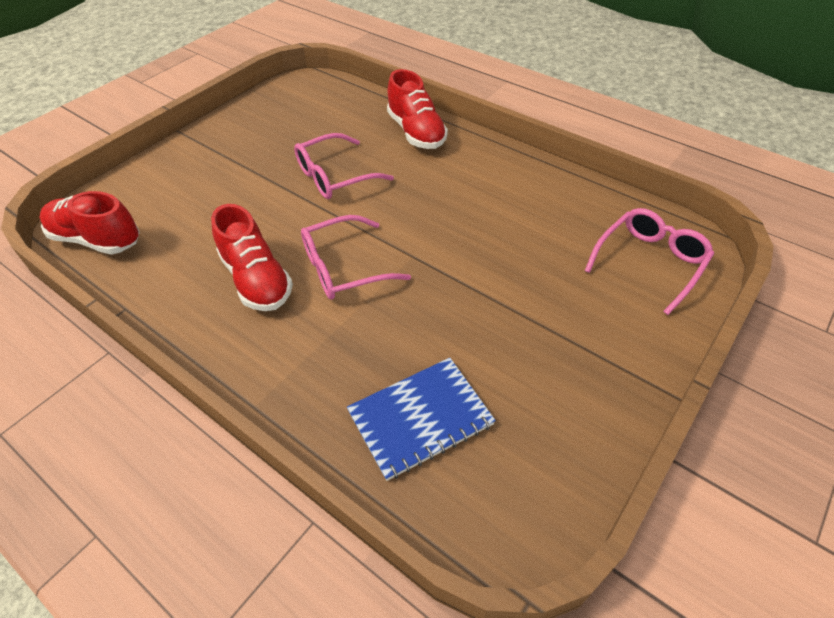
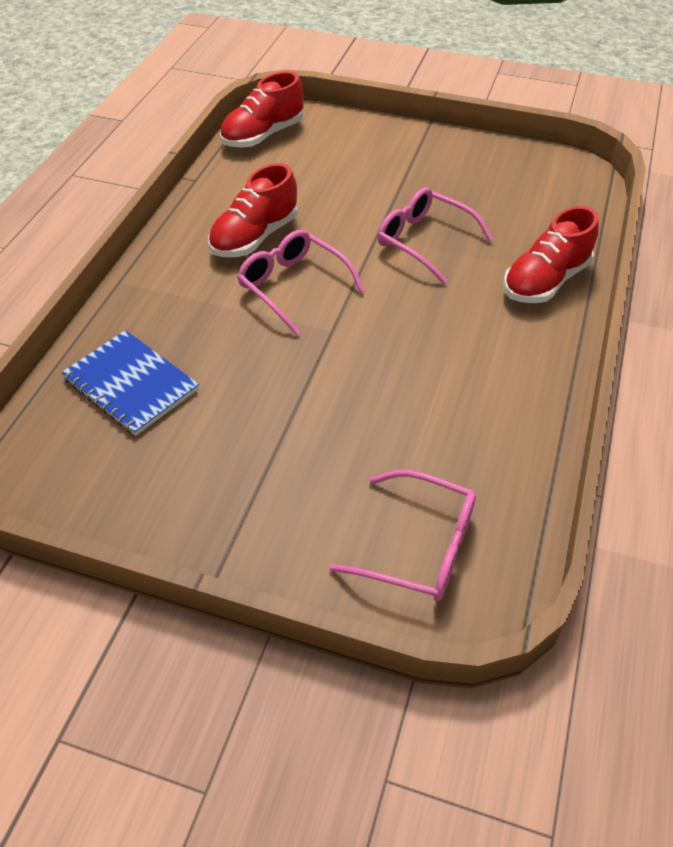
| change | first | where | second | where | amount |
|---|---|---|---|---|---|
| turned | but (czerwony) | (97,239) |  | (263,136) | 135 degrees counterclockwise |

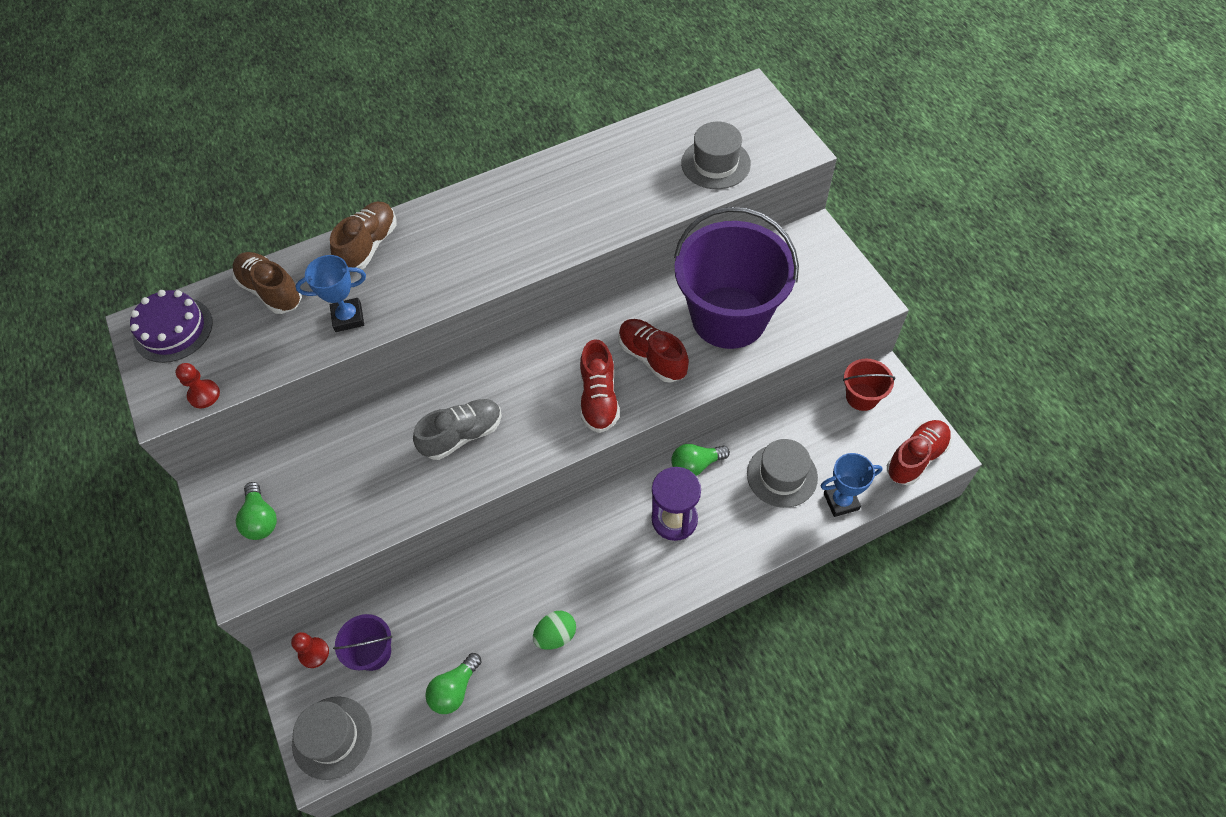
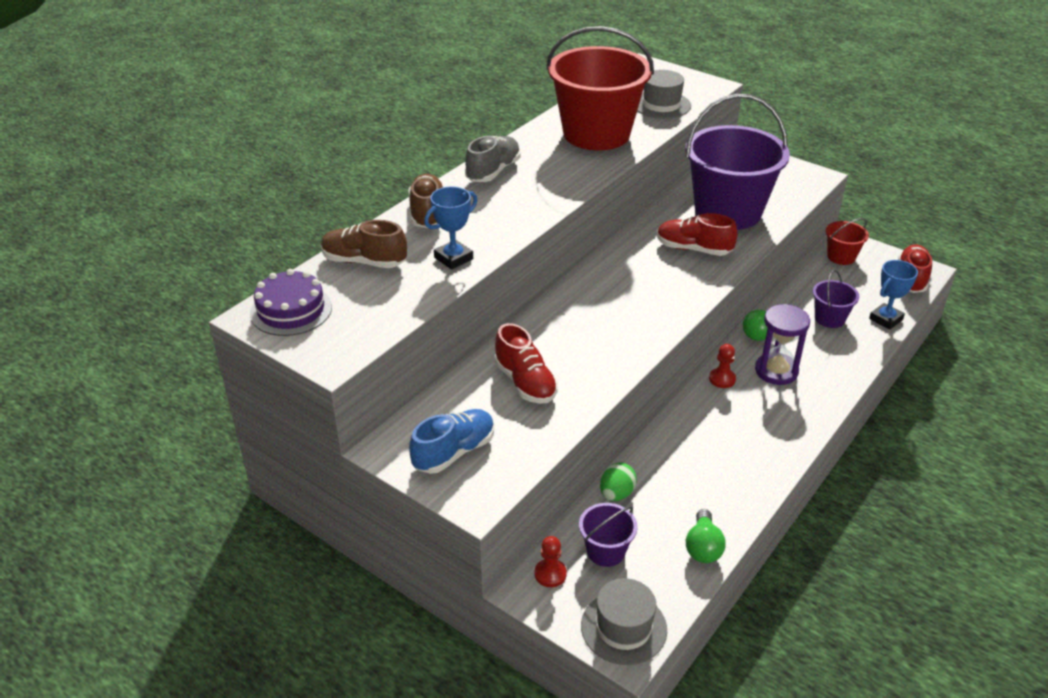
| change | first | where | second | where | amount |
|---|---|---|---|---|---|
| moved | but (czerwony) | (599,398) |  | (525,383) |  |
| moved | pionek (czerwony) | (204,395) |  | (722,379) |  |
| moved | but (szary) | (462,435) |  | (493,171) |  |
| replaced | kapelusz (szary) | (782,475) | wiadro (fioletowy) | (829,318) |  |
| replaced | żarówka (zielony) | (261,519) | but (niebieski) | (454,452) |  |
| moved | jajko (zielony) | (556,635) |  | (616,494) |  |
| added |  |  | wiadro (czerwony) | (596,134) |  |

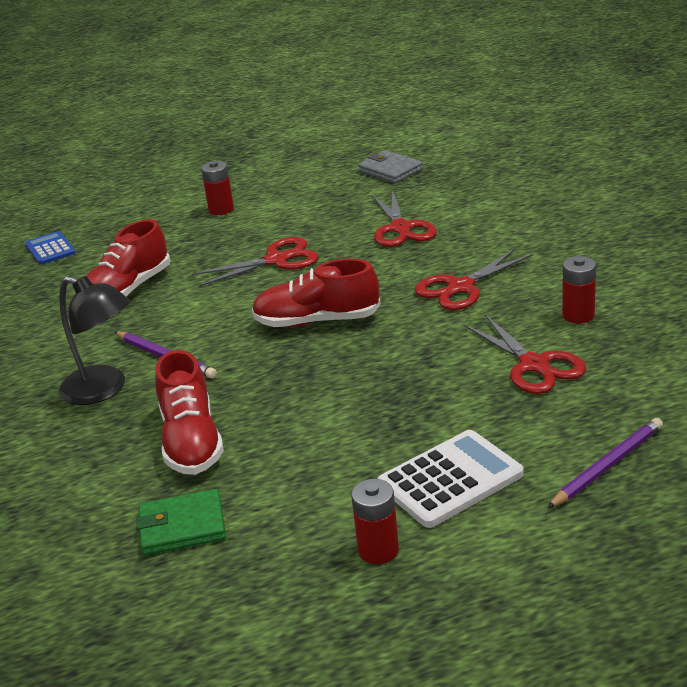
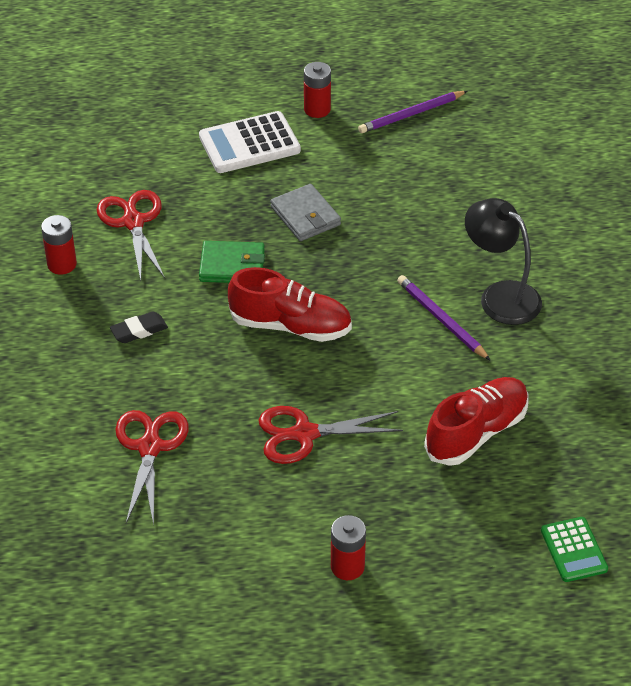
| change | first | where | second | where | amount |
|---|---|---|---|---|---|
| moved | portfel (szary) | (390,170) |  | (305,216) |  |
| recoloured | kalkulator (niebieski) | (50,249) | kalkulator (zielony) | (573,550) |  |
| replaced | nożyczki (czerwony) | (461,287) | gumka do mazania (czarny) | (139,330) |  |
| removed | but (czerwony) | (191,441) |  |  |  |
| moved | ołówek (fioletowy) | (607,465) |  | (411,114) |  |
| moved | portfel (zielony) | (182,526) |  | (232,266) |  |

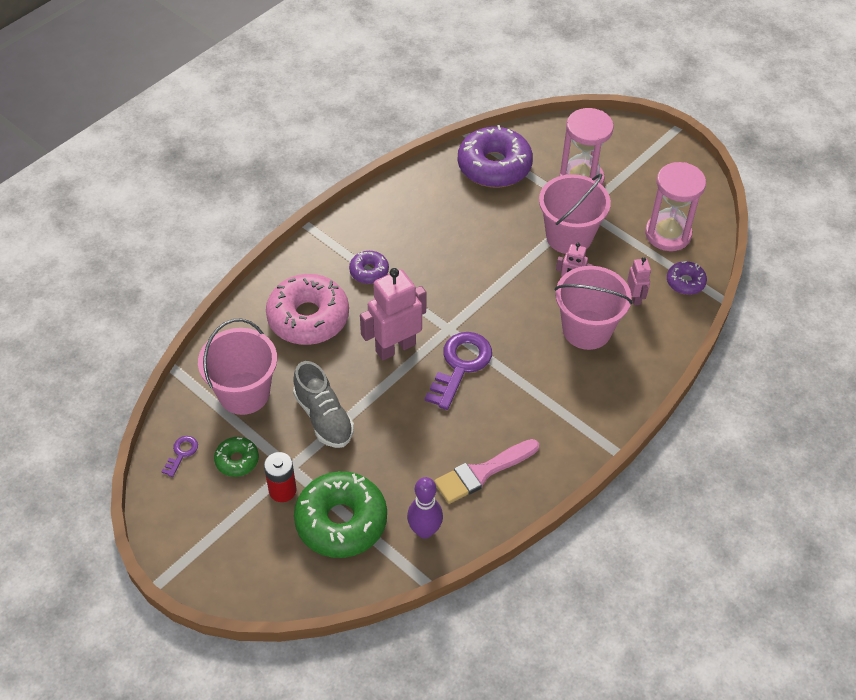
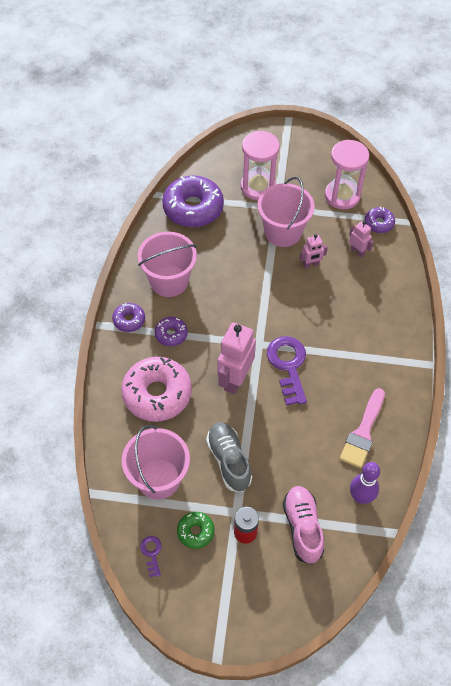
| change | first | where | second | where | amount |
|---|---|---|---|---|---|
| moved | wiadro (różowy) | (586,329) |  | (169,281) |  |
| turned | but (szary) | (324,417) |  | (229,460) | 135 degrees counterclockwise |
| replaced | donut (zielony) | (341,521) | but (różowy) | (302,527) |  |
| added |  |  | donut (fioletowy) | (129,320) |  |

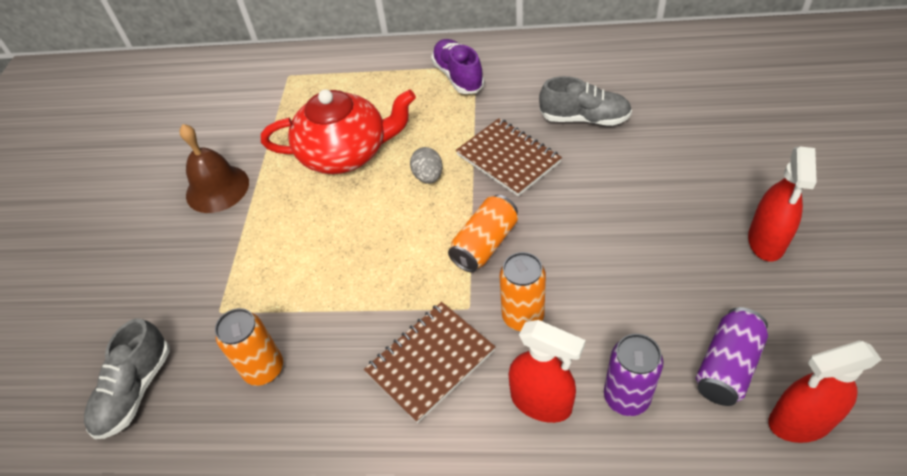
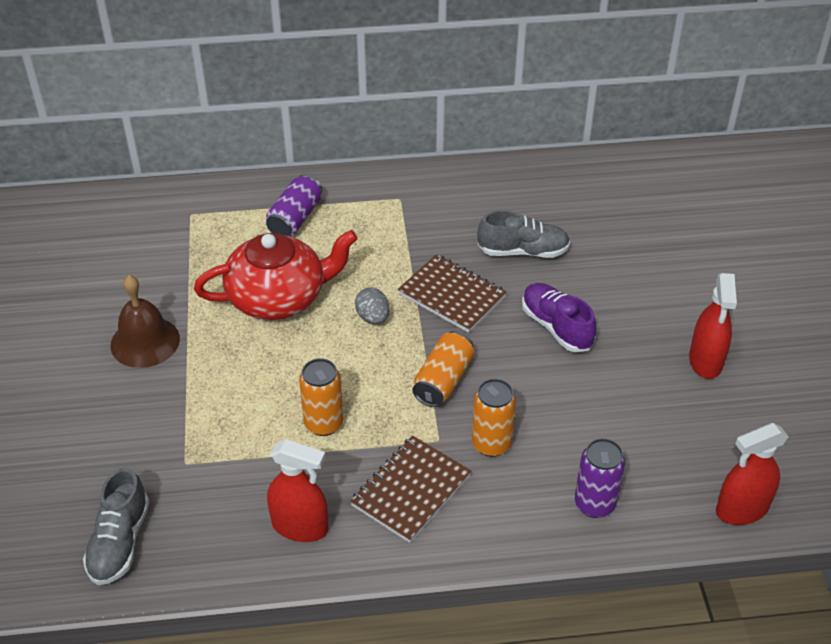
| change | first | where | second | where | amount |
|---|---|---|---|---|---|
| moved | but (fioletowy) | (458,76) |  | (556,327) |  |
| moved | puszka (fioletowy) | (727,366) |  | (295,218) |  |
| moved | puszka (pomarańczowy) | (264,369) |  | (323,423) |  |
| moved | spryskiwacz (czerwony) | (541,402) |  | (300,526) |  |

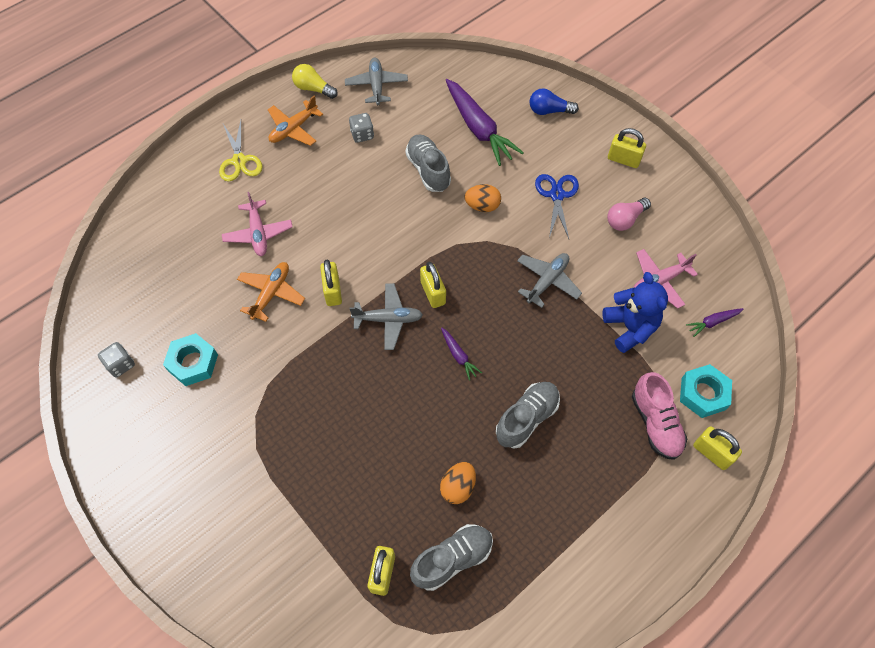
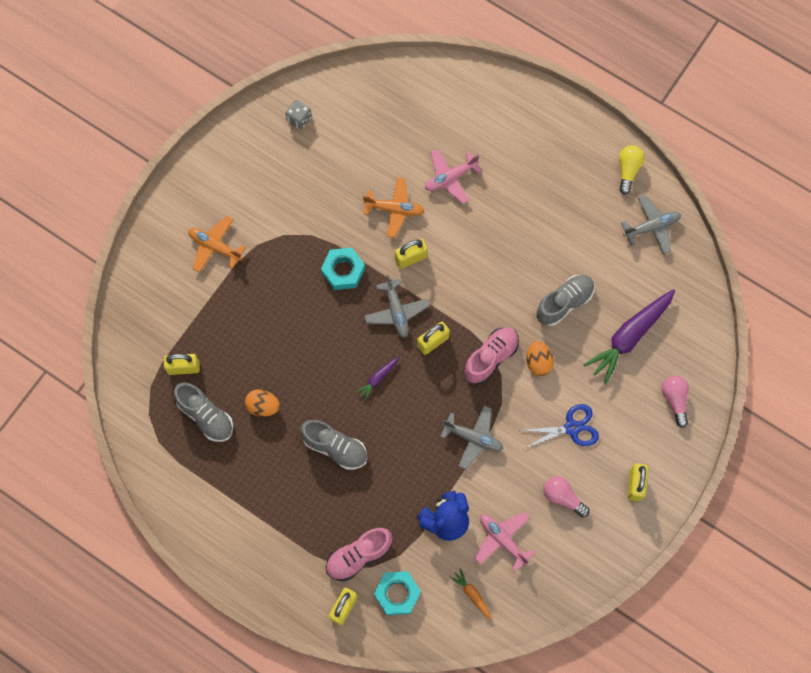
| change | first | where | second | where | amount |
|---|---|---|---|---|---|
| recoloured | żarówka (niebieski) | (549,111) | żarówka (różowy) | (674,400) |  |
| moved | samolot (pomarańczowy) | (293,129) |  | (215,246) |  |
| removed | kostka do gry (szary) | (362,135) |  |  |  |
| removed | nożyczki (żółty) | (239,161) |  |  |  |
| recoloured | marchewka (fioletowy) | (712,322) | marchewka (pomarańczowy) | (472,594) |  |
| moved | nakrętka (turkusowy) | (193,363) |  | (343,271) |  |
| added |  |  | but (różowy) | (491,358) |  |

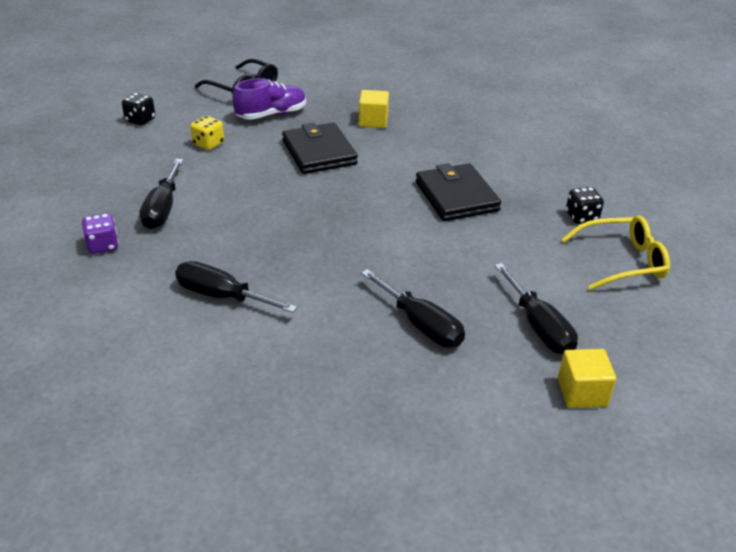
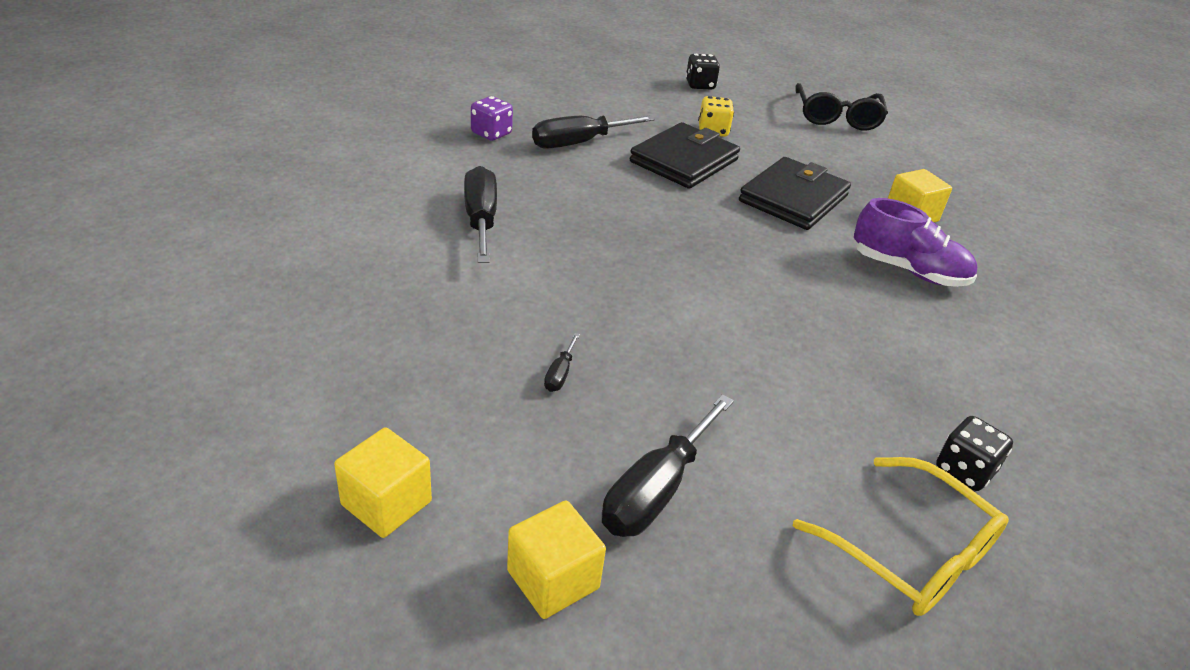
| change | first | where | second | where | amount |
|---|---|---|---|---|---|
| moved | but (fioletowy) | (271,115) |  | (908,270) |  |
| moved | portfel (czarny) | (456,196) |  | (684,161) |  |
| resized | śrubokręt (czarny) | (421,325) |  | (560,374) | x0.45 |
| added |  |  | sześcian (żółty) | (386,503) |  |

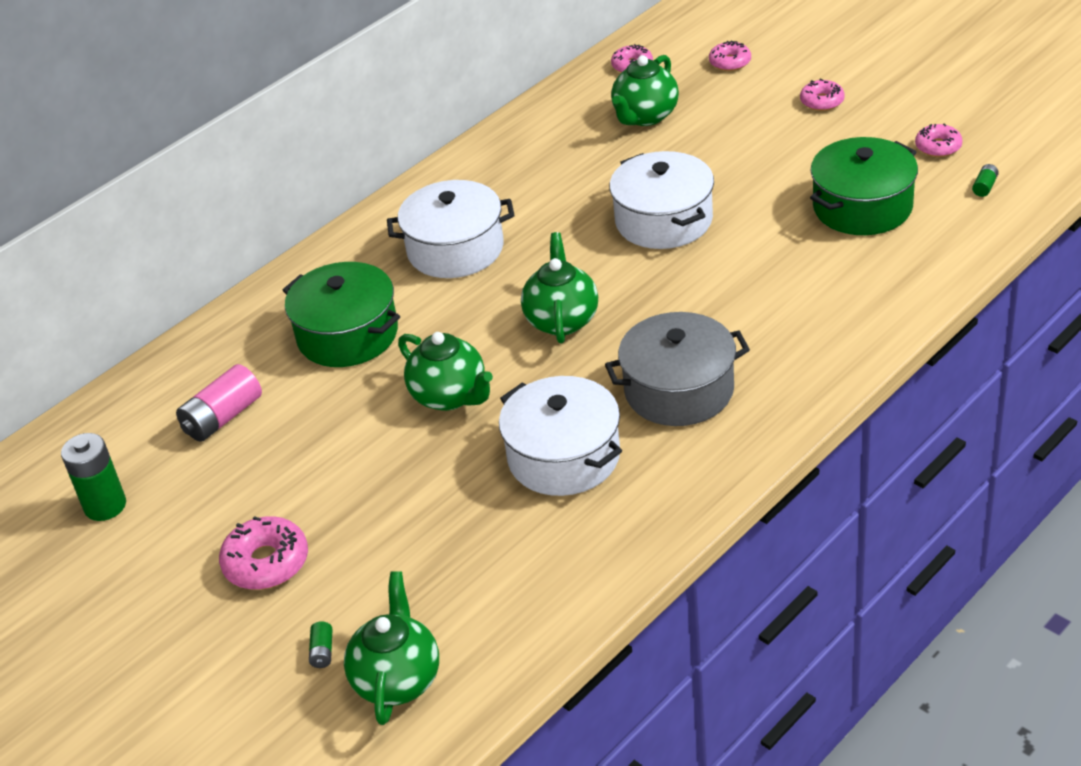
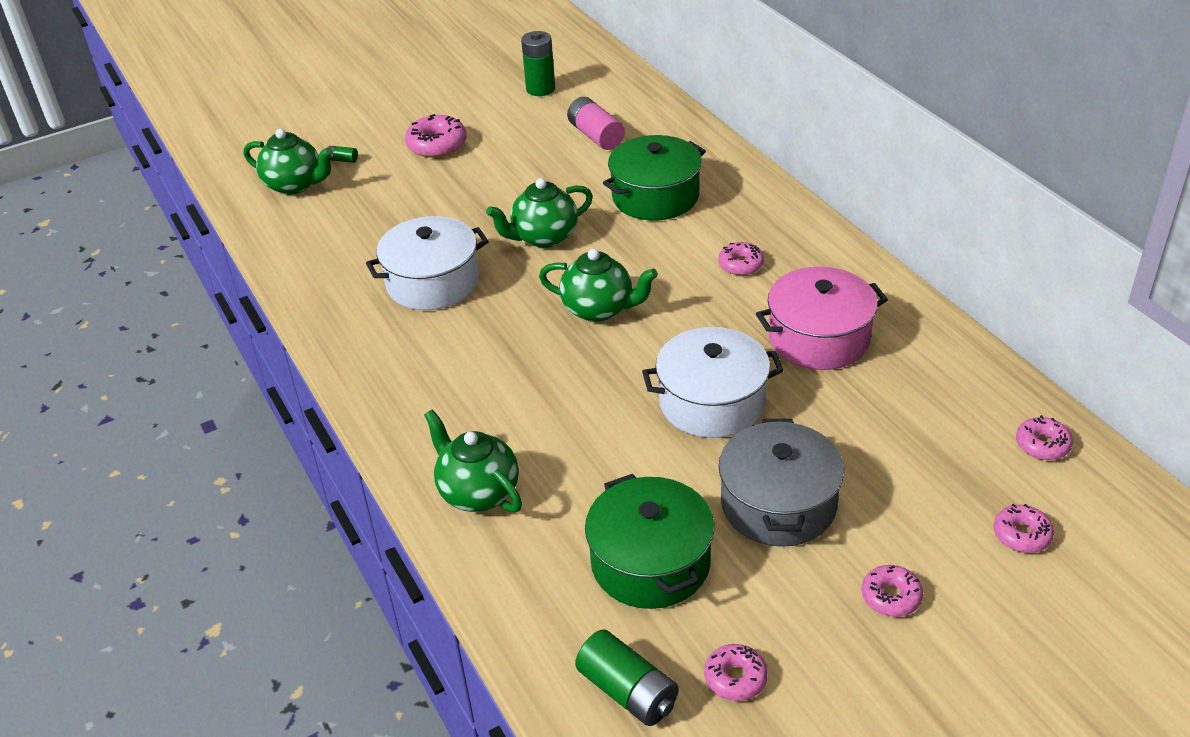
| change | first | where | second | where | amount |
|---|---|---|---|---|---|
| moved | imbryk (zielony) | (645,116) |  | (478,492) |  |
| resized | bateria (zielony) | (985,187) |  | (628,692) | x2.15 |
| replaced | garnek (biały) | (455,249) | donut (różowy) | (740,264) |  |
| moved | garnek (szary) | (679,390) |  | (778,504) |  |
| added |  |  | garnek (różowy) | (819,338) |  |

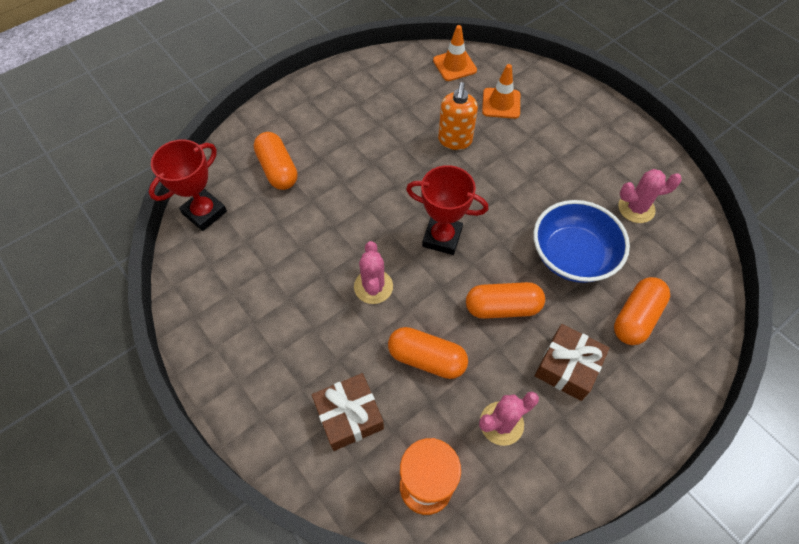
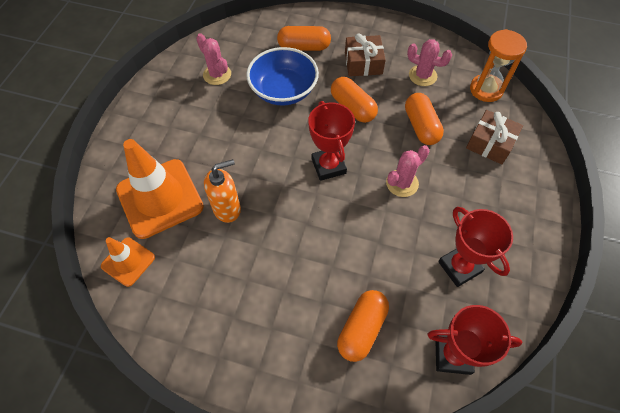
| change | first | where | second | where | amount |
|---|---|---|---|---|---|
| resized | pachołek (pomarańczowy) | (501,103) |  | (160,198) | x1.88 |
| added |  |  | puchar (czerwony) | (459,267) |  |

